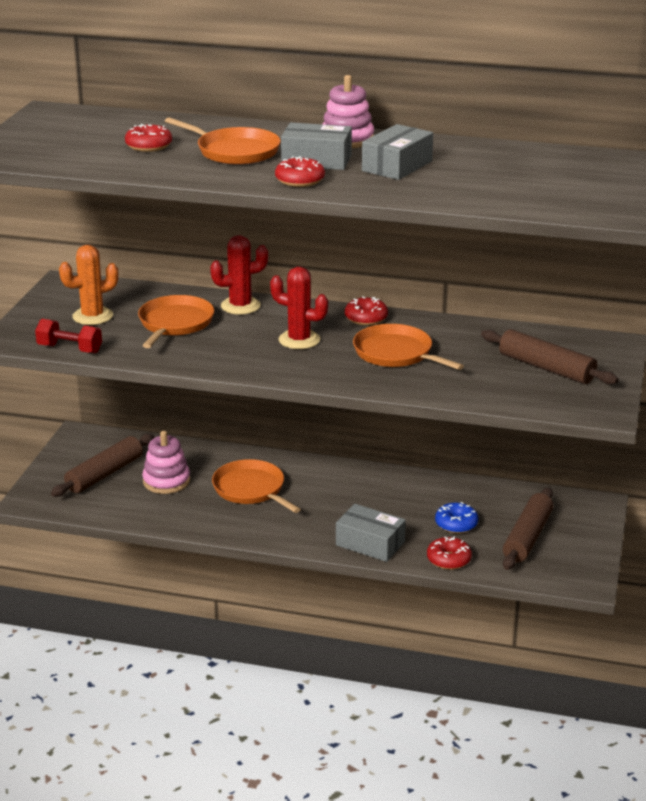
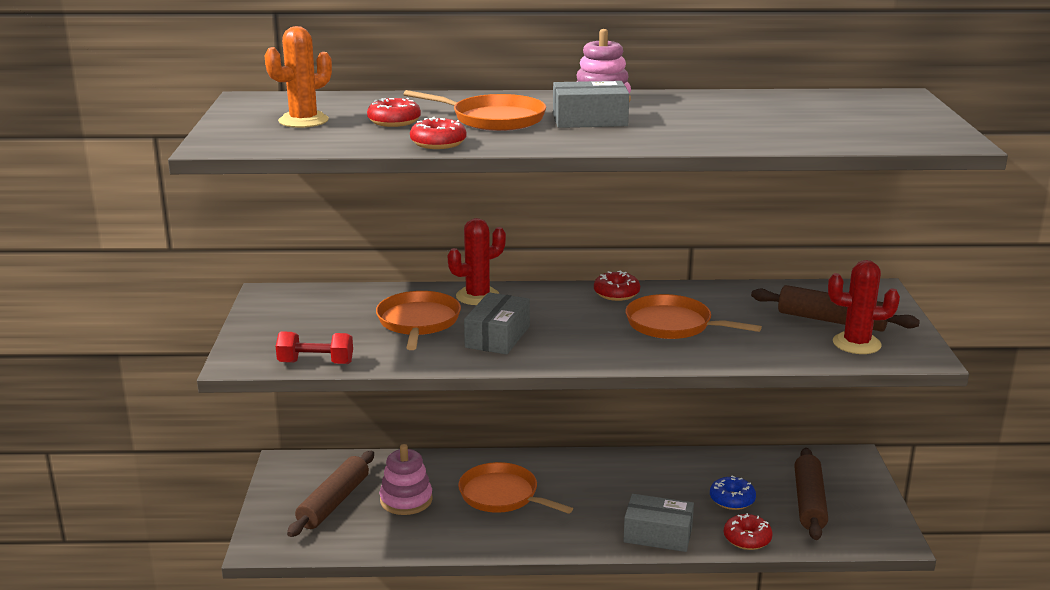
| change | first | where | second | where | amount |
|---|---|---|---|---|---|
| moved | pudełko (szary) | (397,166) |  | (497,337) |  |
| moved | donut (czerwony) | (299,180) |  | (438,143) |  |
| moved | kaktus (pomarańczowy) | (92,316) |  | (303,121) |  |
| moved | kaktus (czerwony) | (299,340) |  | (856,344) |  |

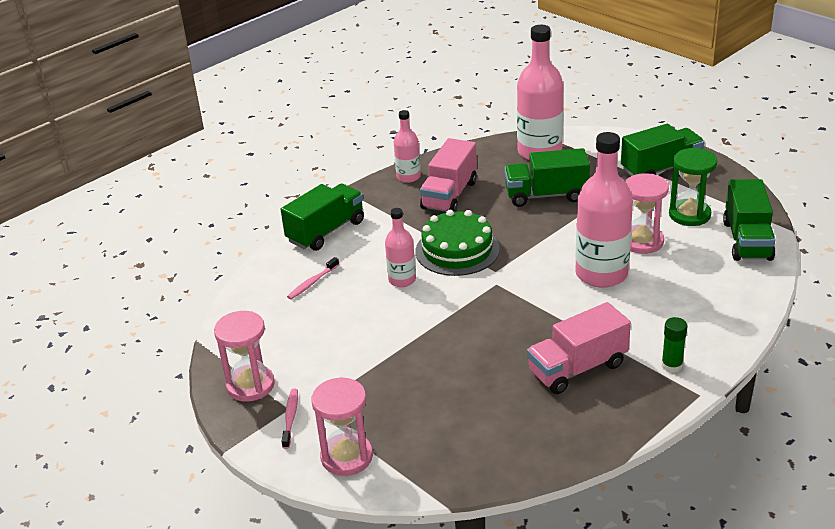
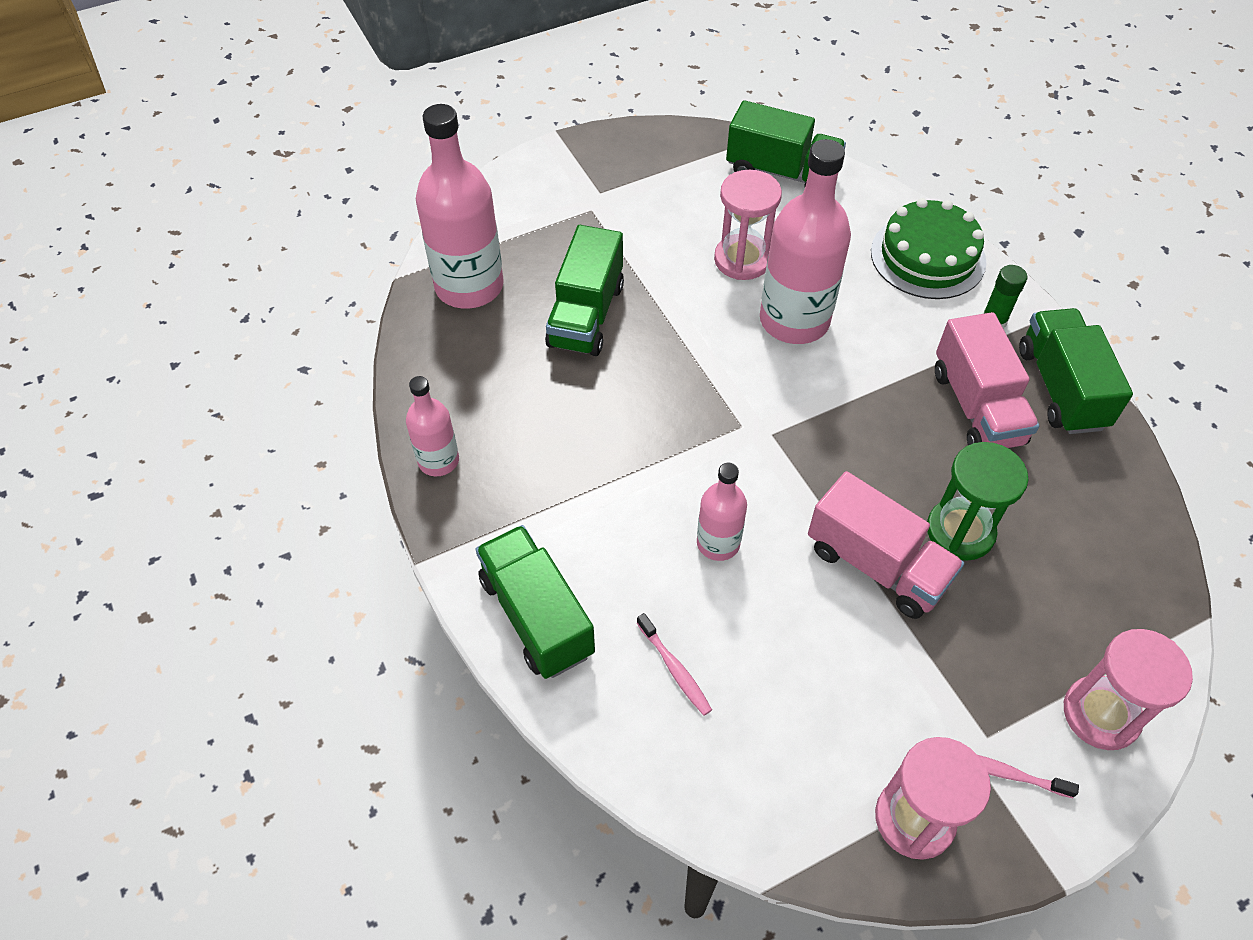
| change | first | where | second | where | amount |
|---|---|---|---|---|---|
| moved | ciężarówka (zielony) | (661,169) |  | (1061,388) |  |
| moved | ciężarówka (różowy) | (449,195) |  | (876,565) |  |
| moved | klepsydra (zielony) | (689,215) |  | (960,531) |  |
| moved | tort (zielony) | (457,250) |  | (928,256) |  |

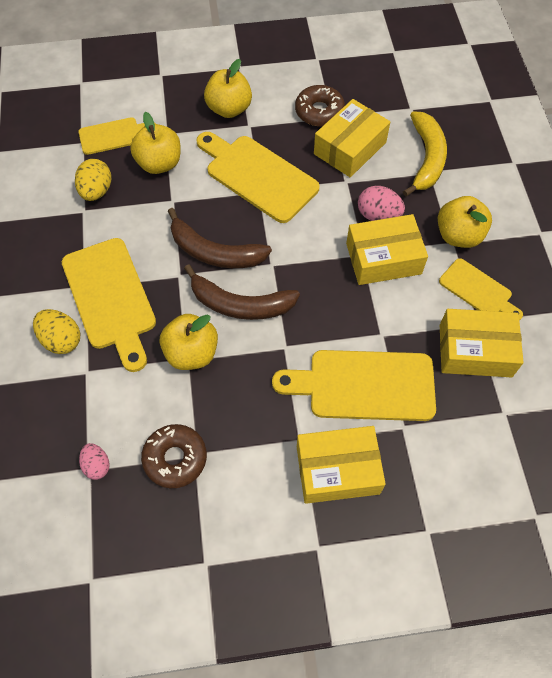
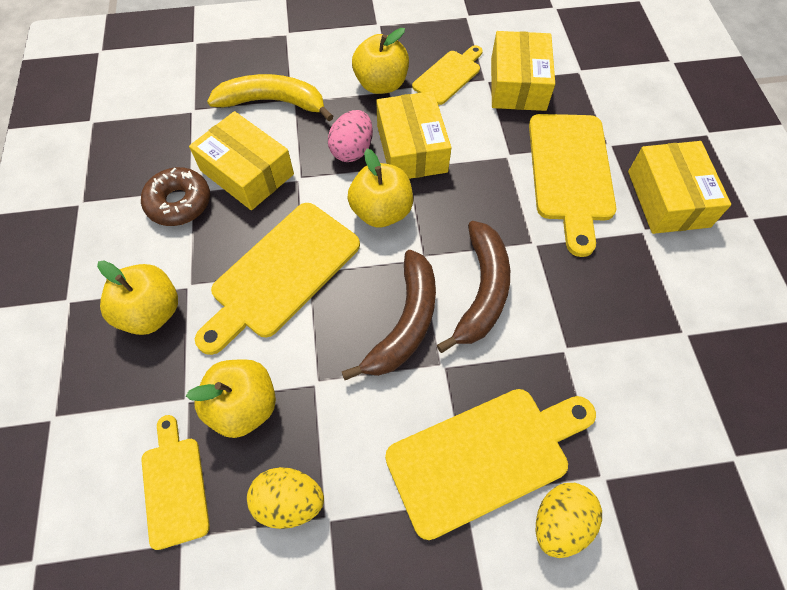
| change | first | where | second | where | amount |
|---|---|---|---|---|---|
| moved | jabłko (żółty) | (191,353) |  | (381,211) |  |
| removed | donut (brązowy) | (175,458) |  |  |  |
| removed | jajko (różowy) | (97,465) |  |  |  |

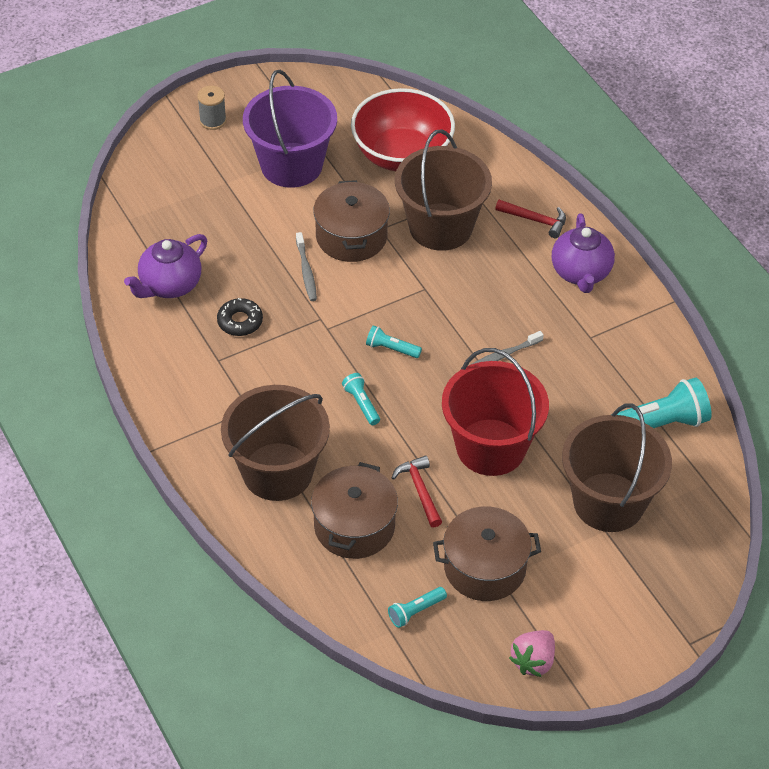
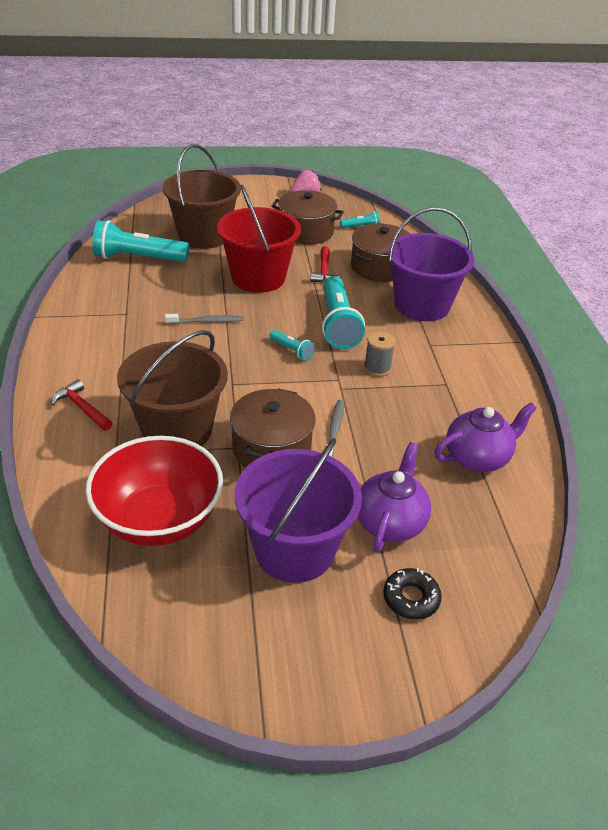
| change | first | where | second | where | amount |
|---|---|---|---|---|---|
| moved | szpulka (szary) | (213,120) |  | (377,368) |  |
| moved | imbryk (fioletowy) | (581,273) |  | (390,522) |  |
| moved | donut (czarny) | (240,321) |  | (411,598) |  |
| resized | latarka (turkusowy) | (361,404) |  | (338,324) | x2.13 |
| recoloured | wiadro (brązowy) | (277,471) | wiadro (fioletowy) | (422,305) |  |

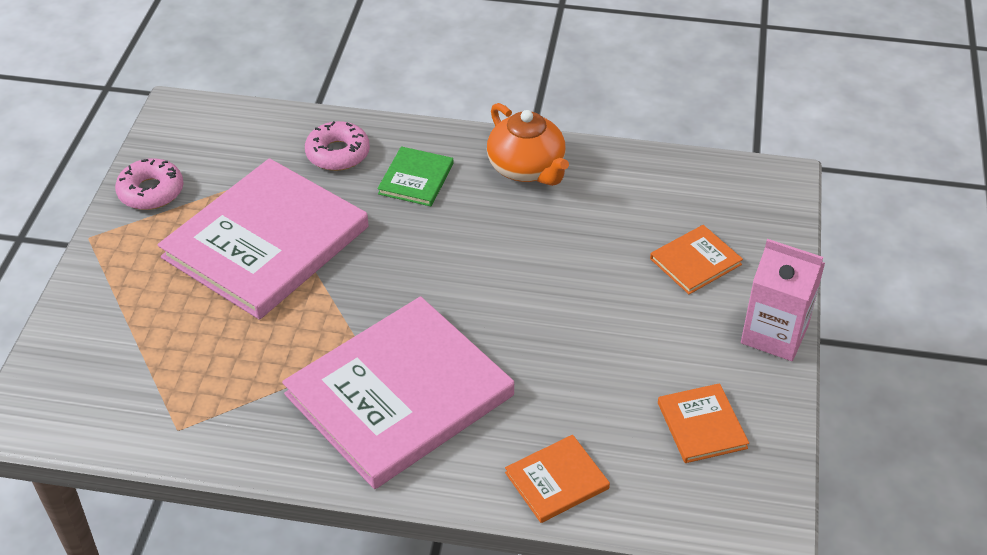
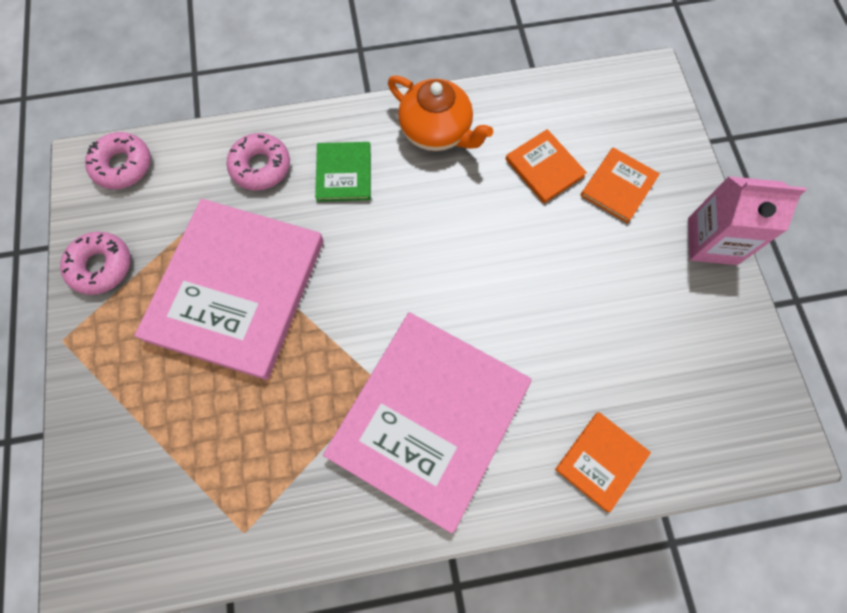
| change | first | where | second | where | amount |
|---|---|---|---|---|---|
| moved | książka (pomarańczowy) | (702,425) |  | (544,168) |  |
| added |  |  | donut (różowy) | (123,166) |  |

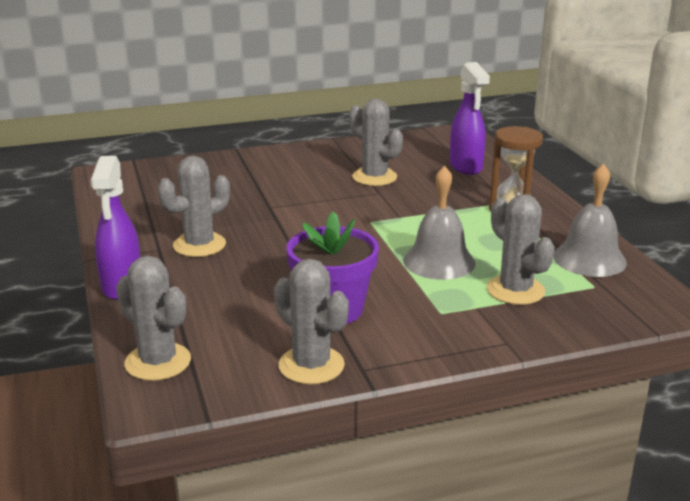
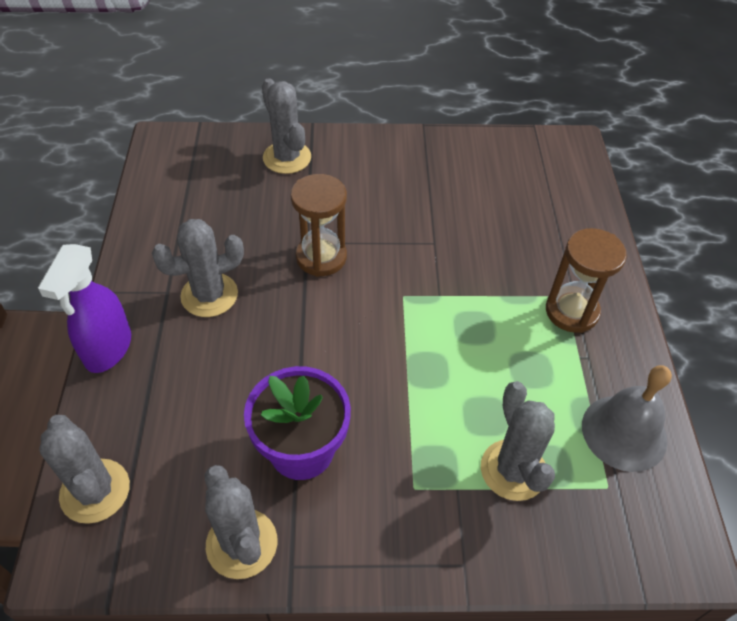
| change | first | where | second | where | amount |
|---|---|---|---|---|---|
| removed | spryskiwacz (fioletowy) | (466,167) |  |  |  |
| moved | kaktus (szary) | (374,177) |  | (287,158) |  |
| removed | dzwonek (szary) | (439,261) |  |  |  |
| added |  |  | klepsydra (brązowy) | (321,257) |  |

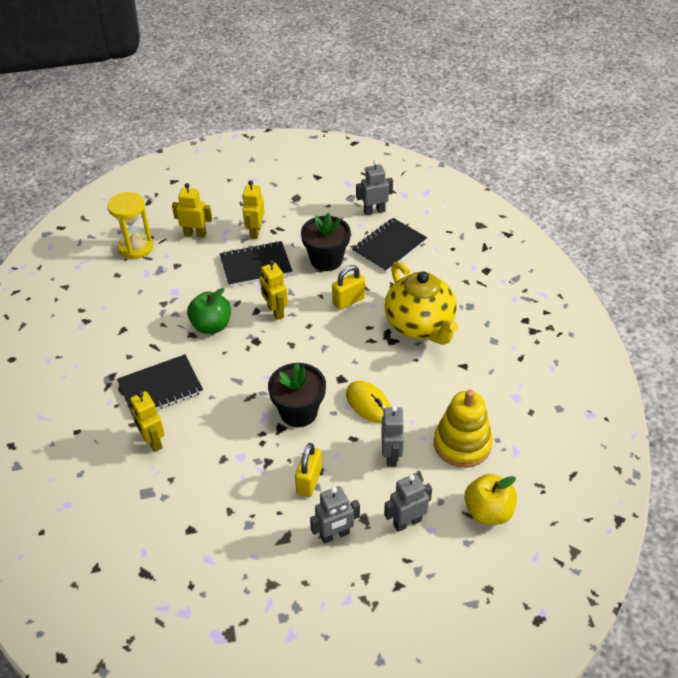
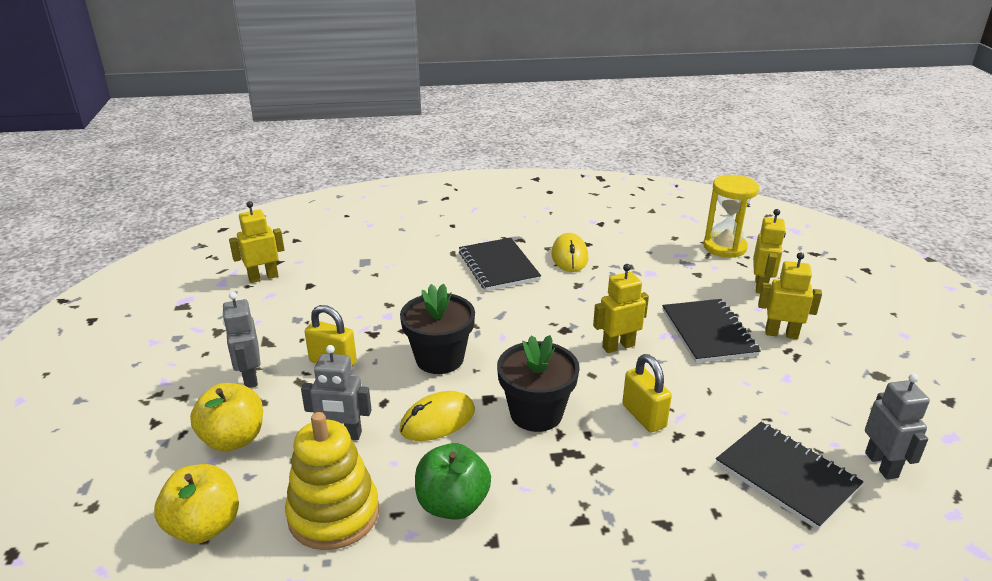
| change | first | where | second | where | amount |
|---|---|---|---|---|---|
| moved | doniczka (czarny) | (326,260) |  | (536,413) |  |
| removed | imbryk (żółty) | (420,325) |  |  |  |
| moved | jabłko (zielony) | (211,325) |  | (452,504) |  |
| moved | robot (żółty) | (152,441) |  | (263,277) |  |
| replaced | robot (szary) | (407,522) | jabłko (żółty) | (233,439) |  |
| added |  |  | myszka (żółty) | (569,256) |  |

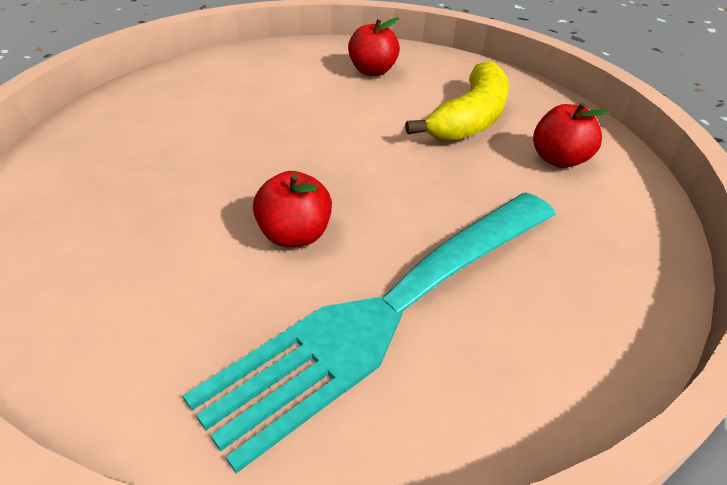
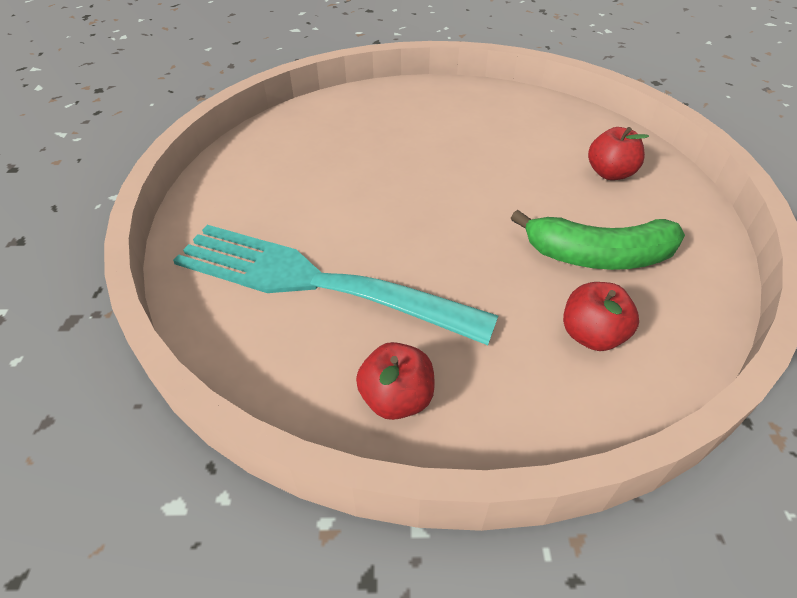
| change | first | where | second | where | amount |
|---|---|---|---|---|---|
| recoloured | banan (żółty) | (470,118) | banan (zielony) | (598,256) |  |
| moved | jabłko (czerwony) | (295,235) |  | (396,398) |  |

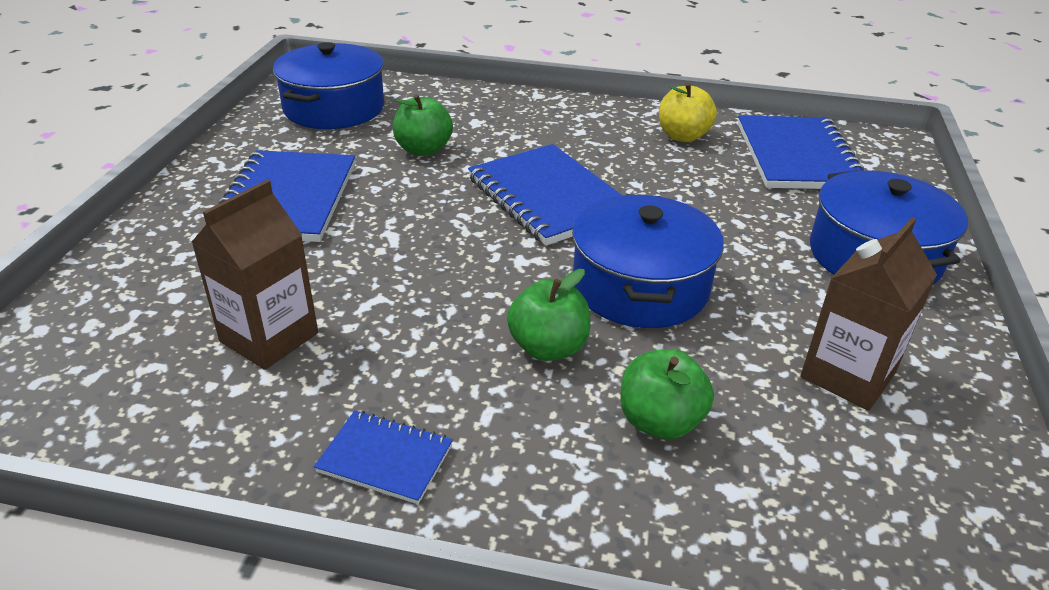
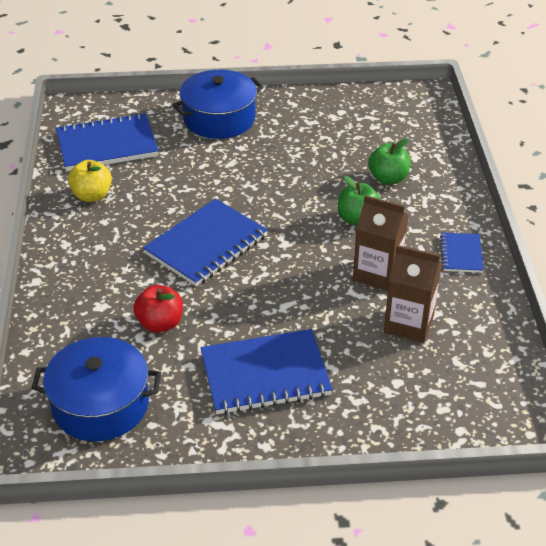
| change | first | where | second | where | amount |
|---|---|---|---|---|---|
| recoloured | jabłko (zielony) | (423,149) | jabłko (czerwony) | (160,323) |  |
| removed | garnek (niebieski) | (640,286) |  |  |  |
| moved | karton mleka (brązowy) | (847,375) |  | (377,274) |  |

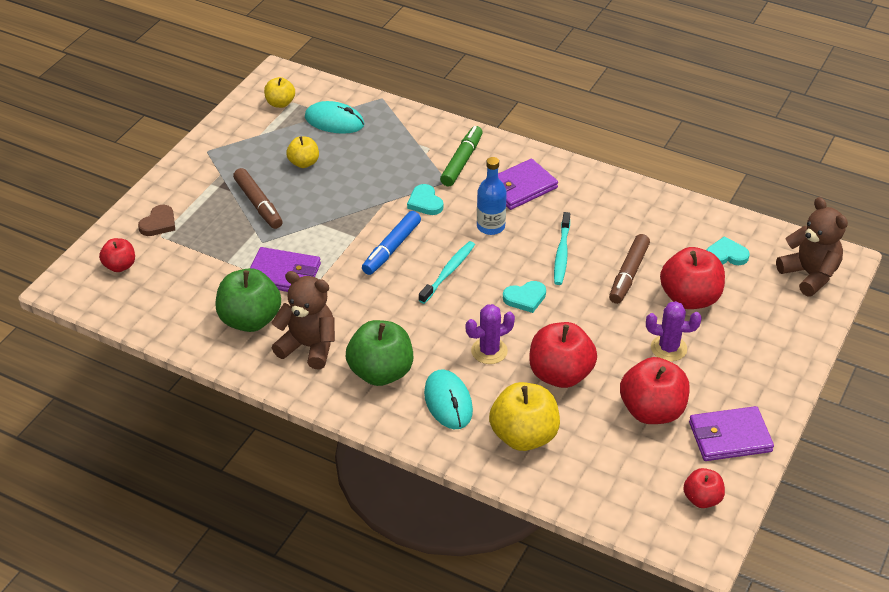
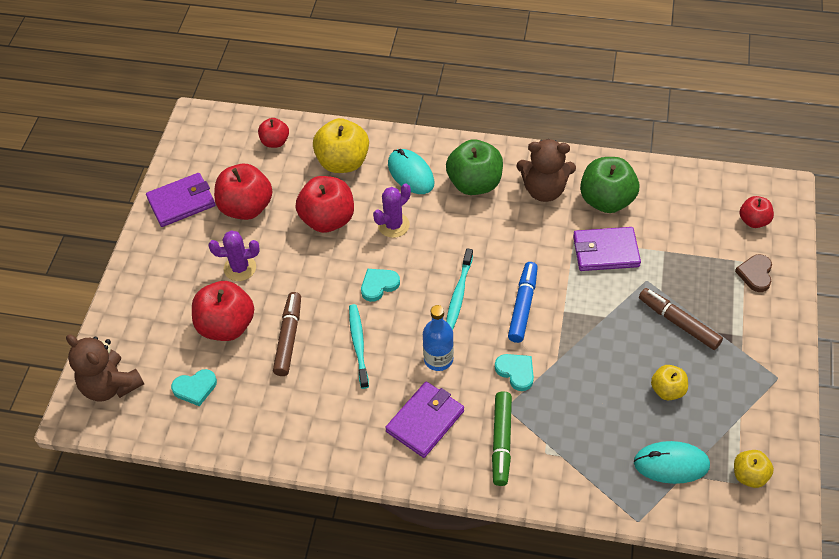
| change | first | where | second | where | amount |
|---|---|---|---|---|---|
| moved | jabłko (czerwony) | (702,499) |  | (275,142) |  |

